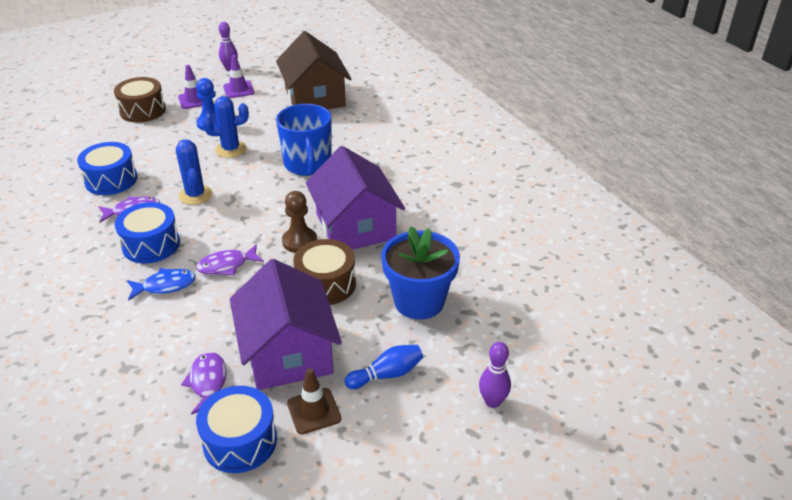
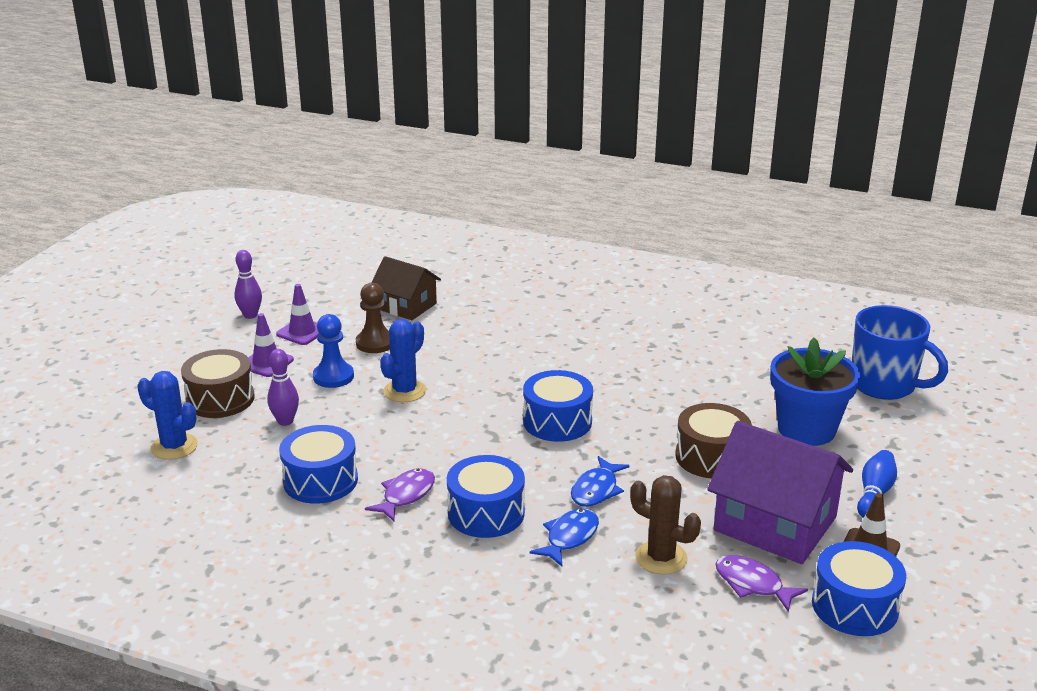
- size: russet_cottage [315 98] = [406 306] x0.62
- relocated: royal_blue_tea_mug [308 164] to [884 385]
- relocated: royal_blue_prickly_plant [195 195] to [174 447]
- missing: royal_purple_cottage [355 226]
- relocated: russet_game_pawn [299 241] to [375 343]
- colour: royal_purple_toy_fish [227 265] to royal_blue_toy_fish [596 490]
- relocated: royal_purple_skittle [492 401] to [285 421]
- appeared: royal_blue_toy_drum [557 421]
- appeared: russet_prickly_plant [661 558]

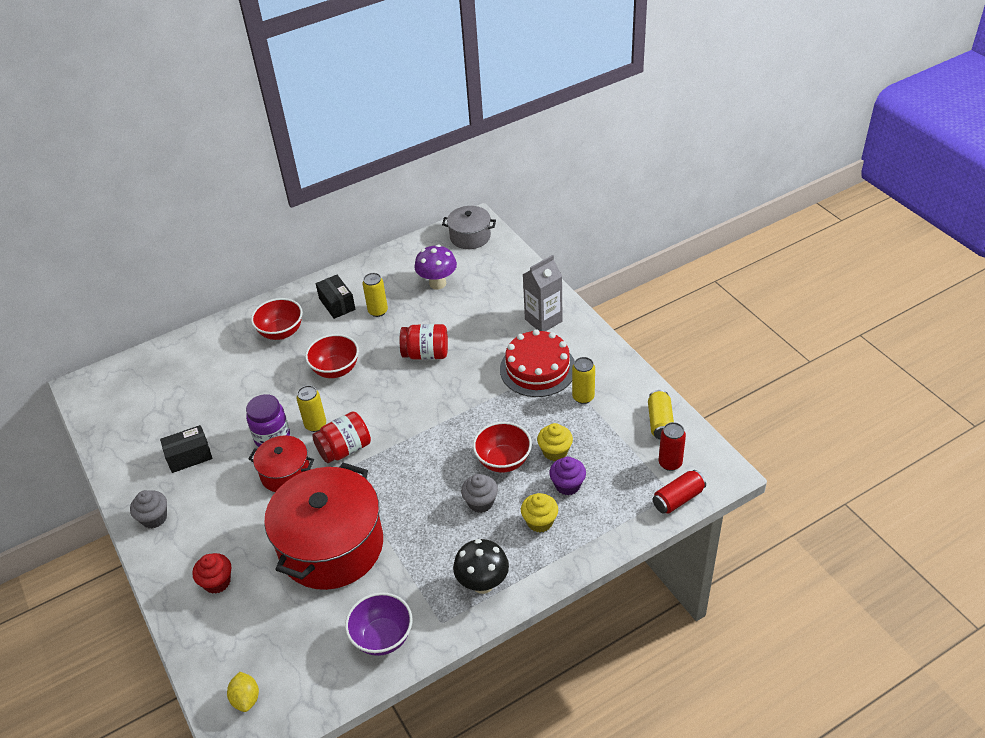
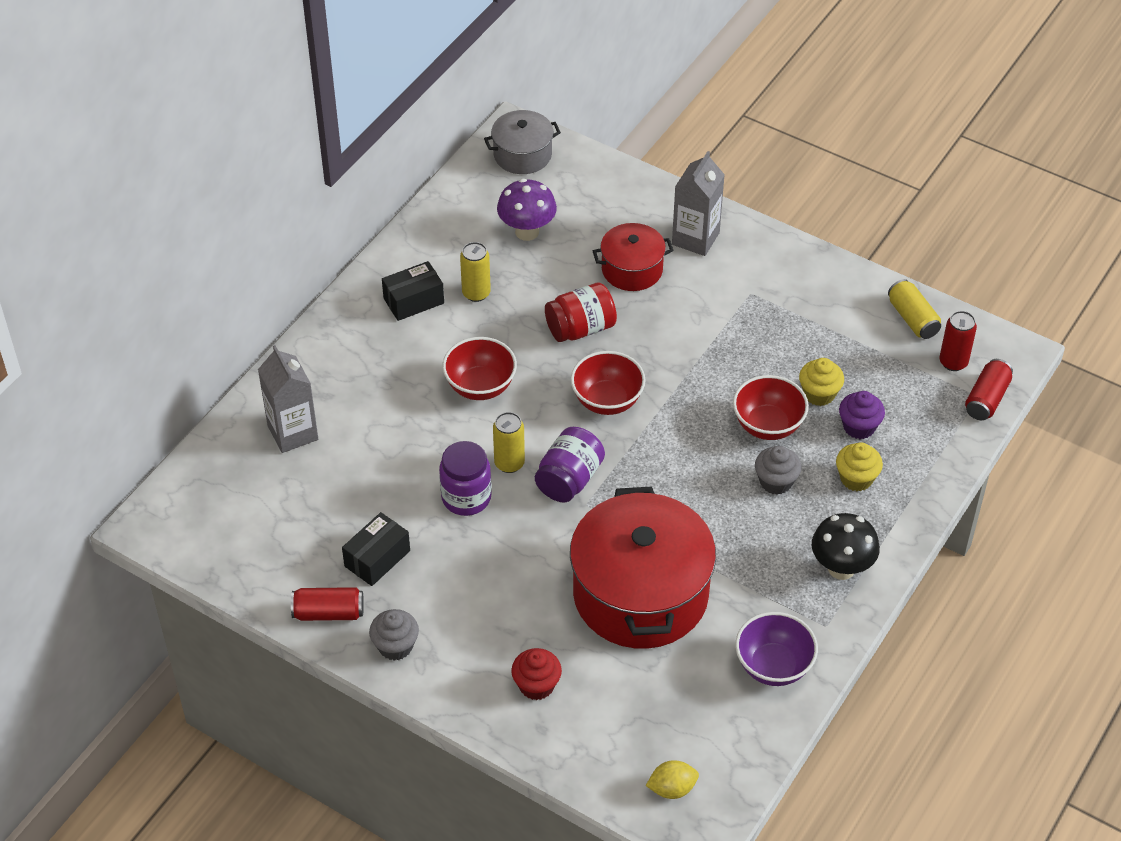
- spun: ebony_package [337 304] = [413 301] 60 degrees counterclockwise
- relocated: scarlet_deep_dish [281 332] to [607 401]
- missing: scarlet_gateau [537 368]
- missing: golden_soda_can [583 397]
- colour: scarlet_jam_jar [345 449] to royal_purple_jam_jar [569 479]
- relocated: scarlet_stockpot [285 473] to [632 269]
- spun: golden_citrus_fruit [246 699] = [672 789] 60 degrees counterclockwise
- appeared: ash-grey_milk_carton [293 433]
- appeared: scarlet_soda_can [328 613]

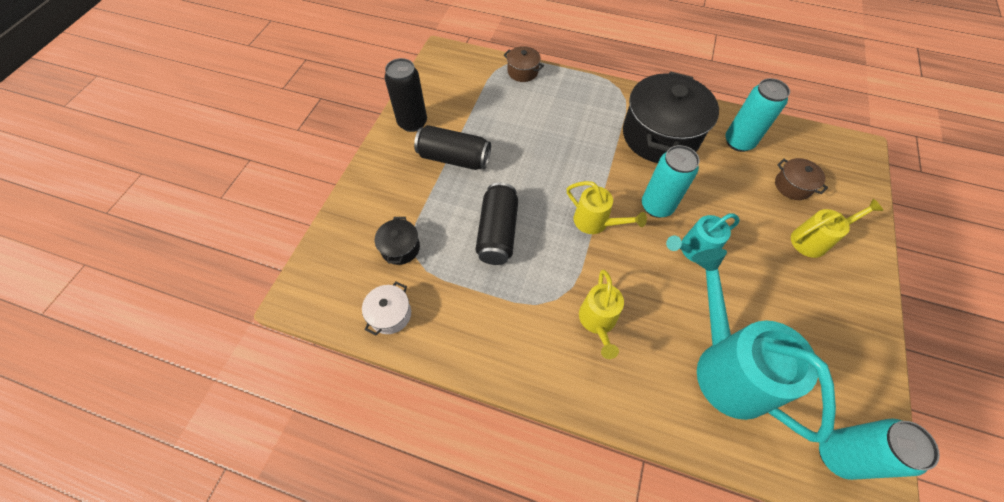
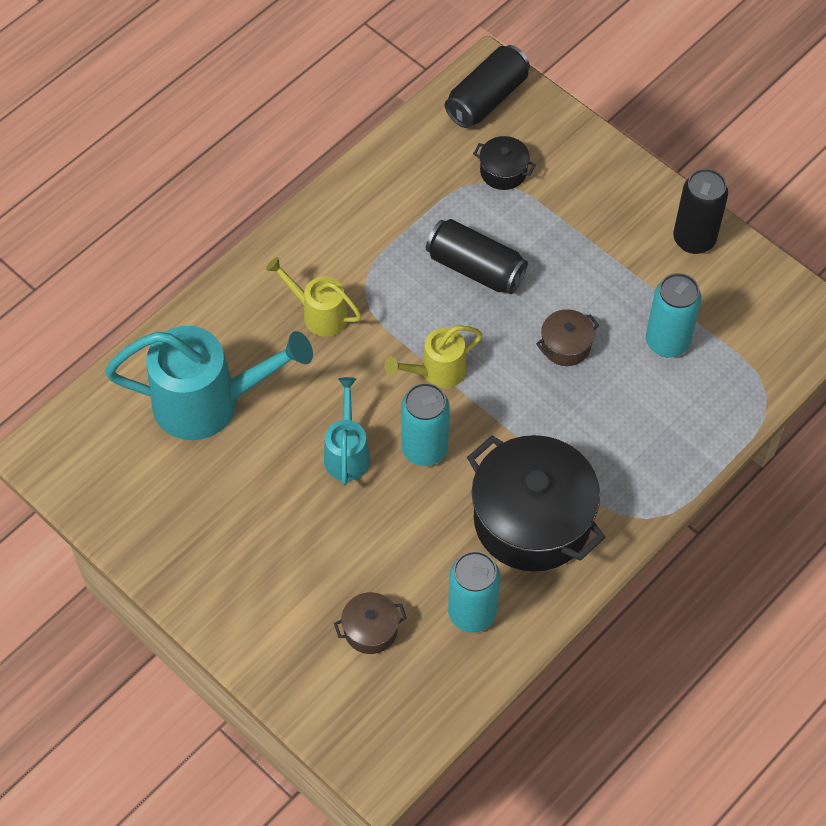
- relocated: russet_stockpot [523 71] to [566 345]
- relocated: ebony_soda_can [454 158] to [487 98]
- missing: golden_sprinkling_can [814 240]
- missing: white_stockpot [390 314]
- relocated: turquoise_soda_can [837 455] to [667 342]

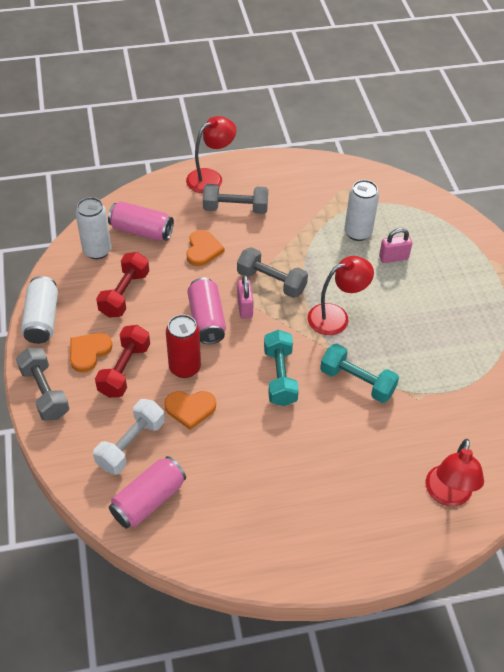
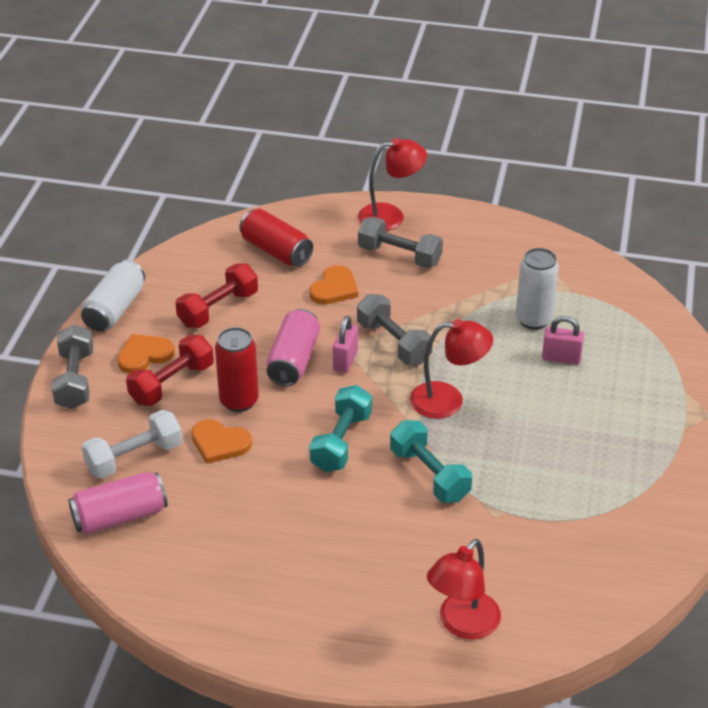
- missing: white_soda_can [97 251]
- colour: rose-pink_soda_can [141 231] to scarlet_soda_can [276 251]

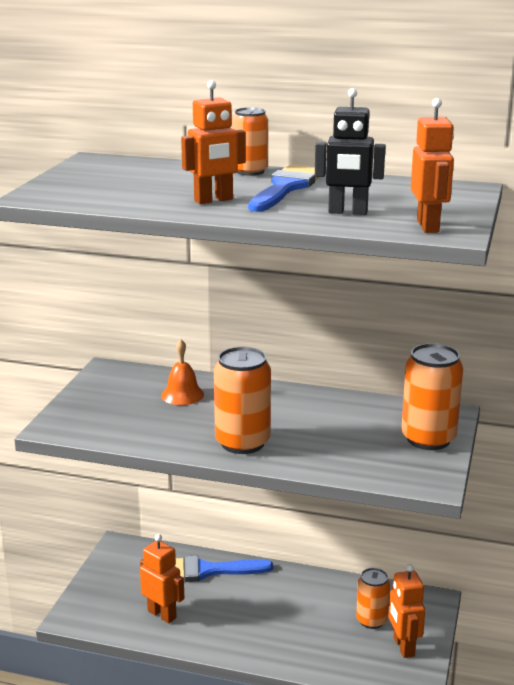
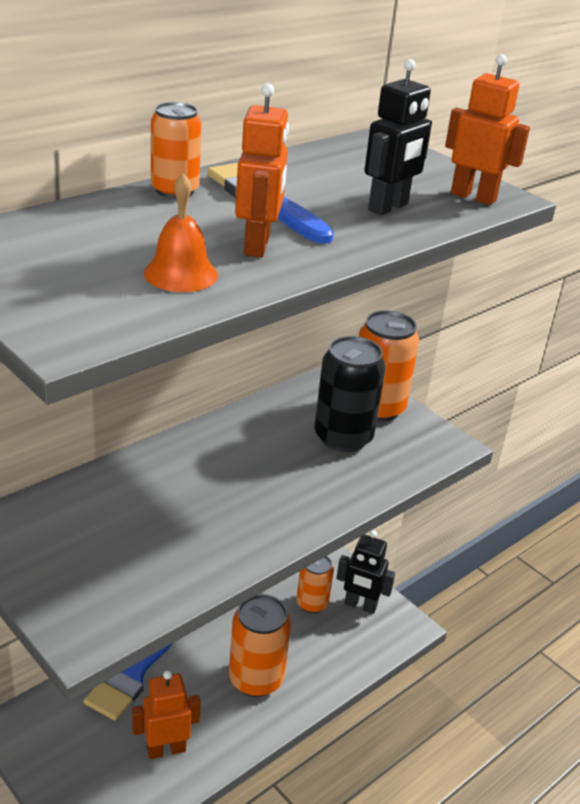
- relocated: orange-coloured_bell [182 395] to [180 274]
- relocated: orange-coloured_soda_can [242 442] to [256 679]
- colour: orange-coloured_robot [403 647] to ebony_robot [360 605]
- appeared: ebony_soda_can [343 437]

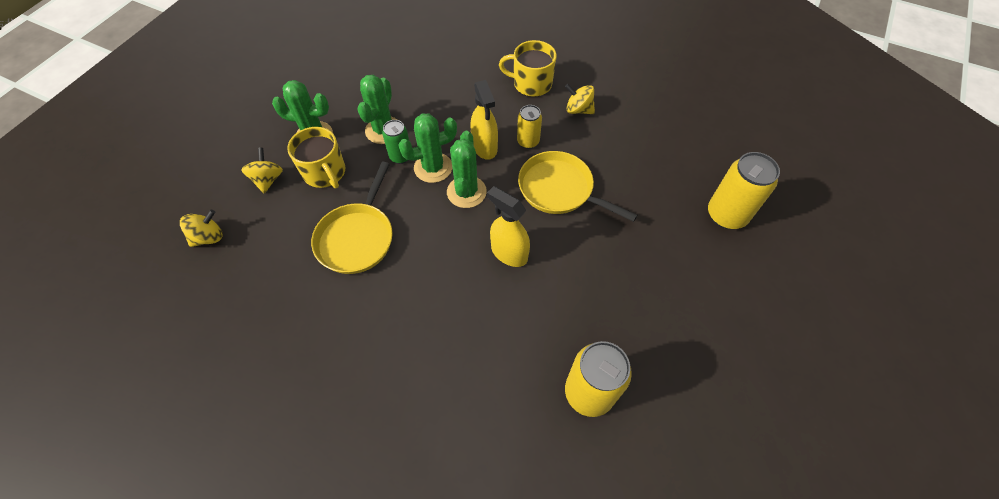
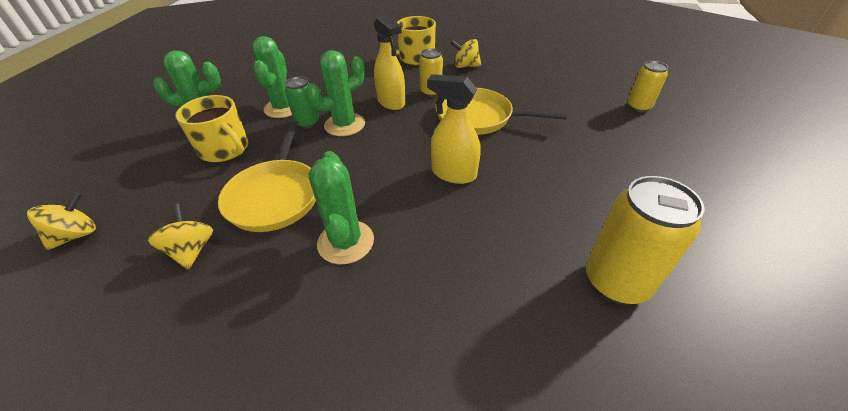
- relocated: green_prickly_plant [466 192] to [346 242]
- relocated: golden_spinning_top [268 180] to [192 250]
- size: golden_soda_can [726 215] = [638 107] x0.59

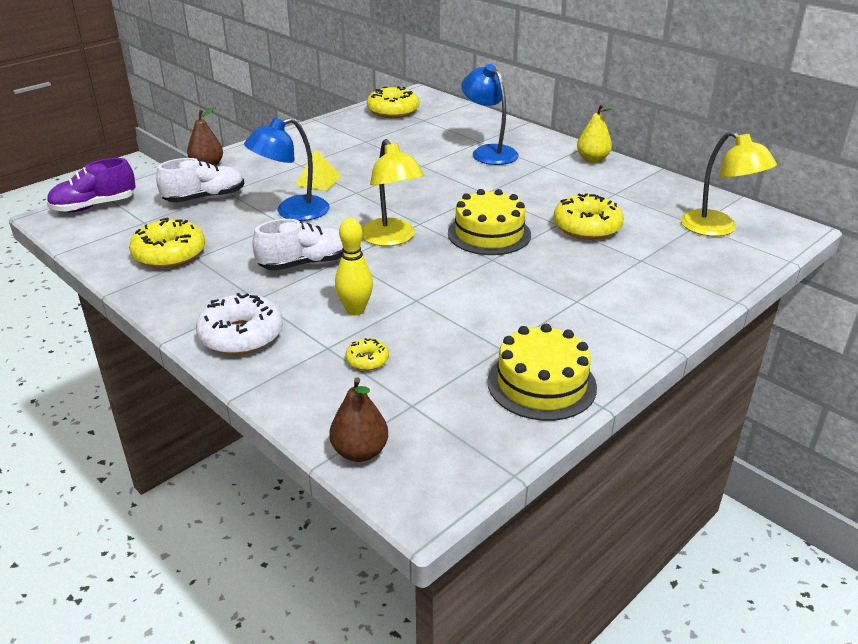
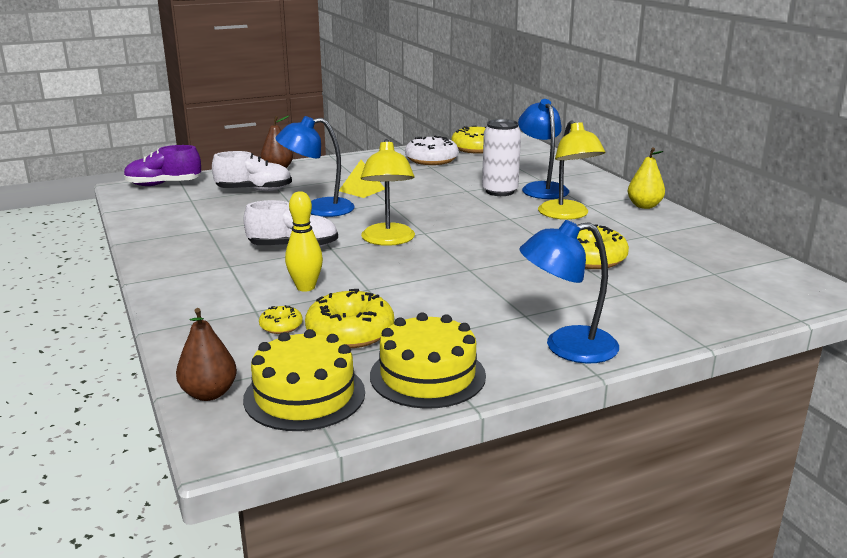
- relocated: golden_desk_lamp [717 229] to [567 215]
- relocated: golden_gateau [489 234] to [304 395]
- relocated: golden_donut [169 254] to [350 332]
- relocated: white_donut [241 335] to [431 160]
- appeared: white_soda_can [500 191]
- appeared: royal_blue_desk_lamp [566 347]

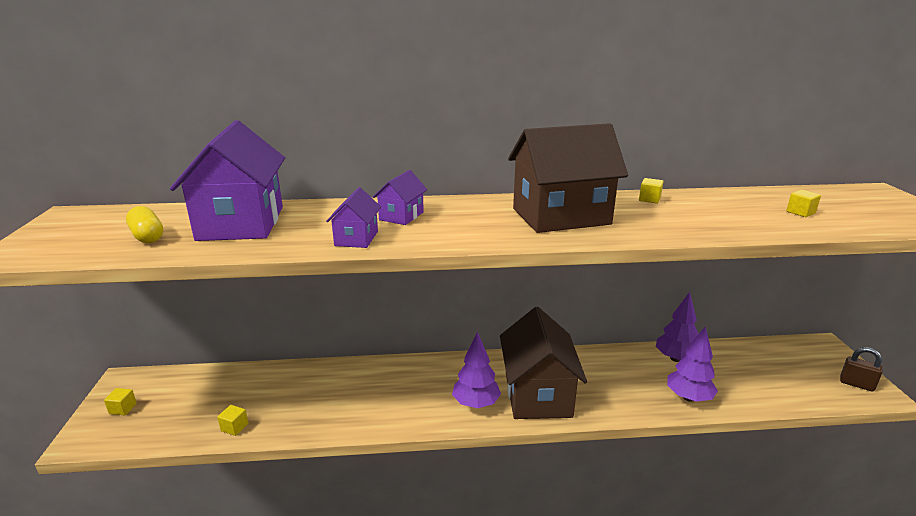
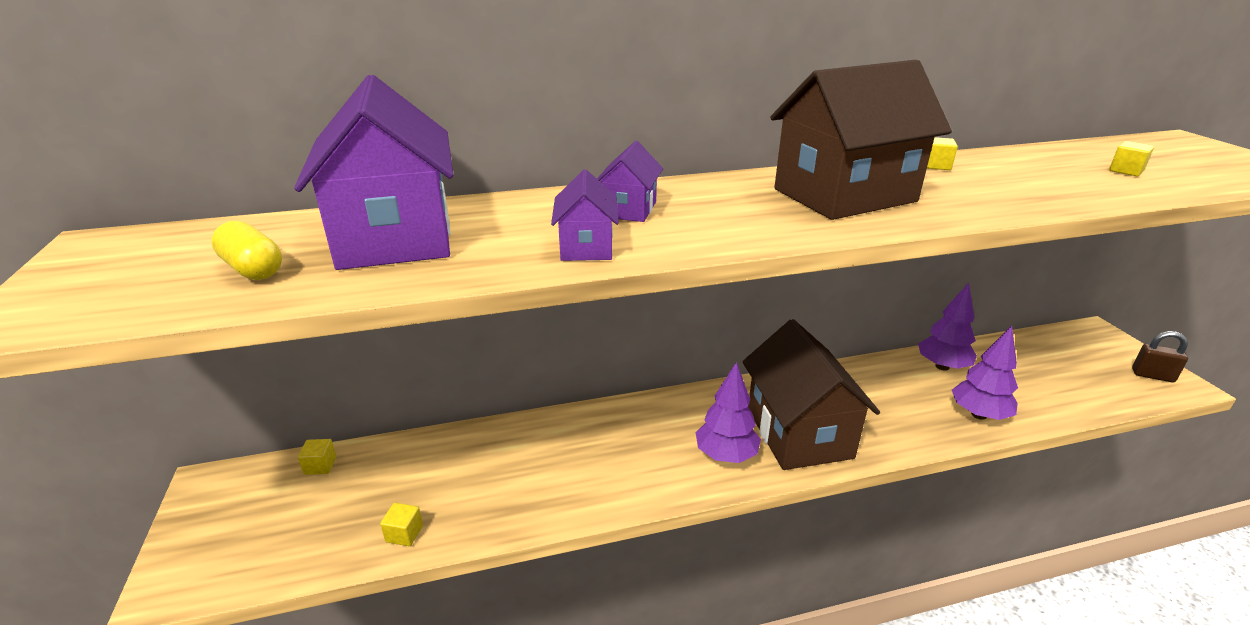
- relocated: golden_cube [123 409] to [320 466]

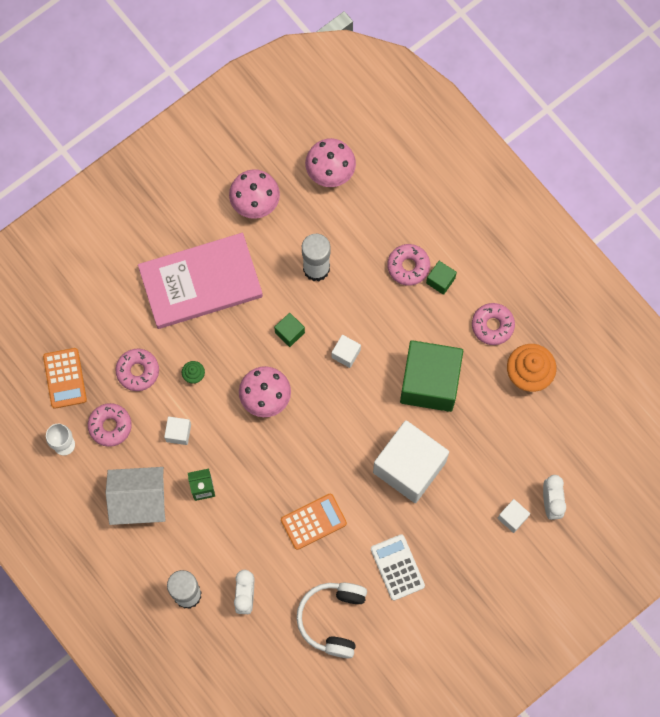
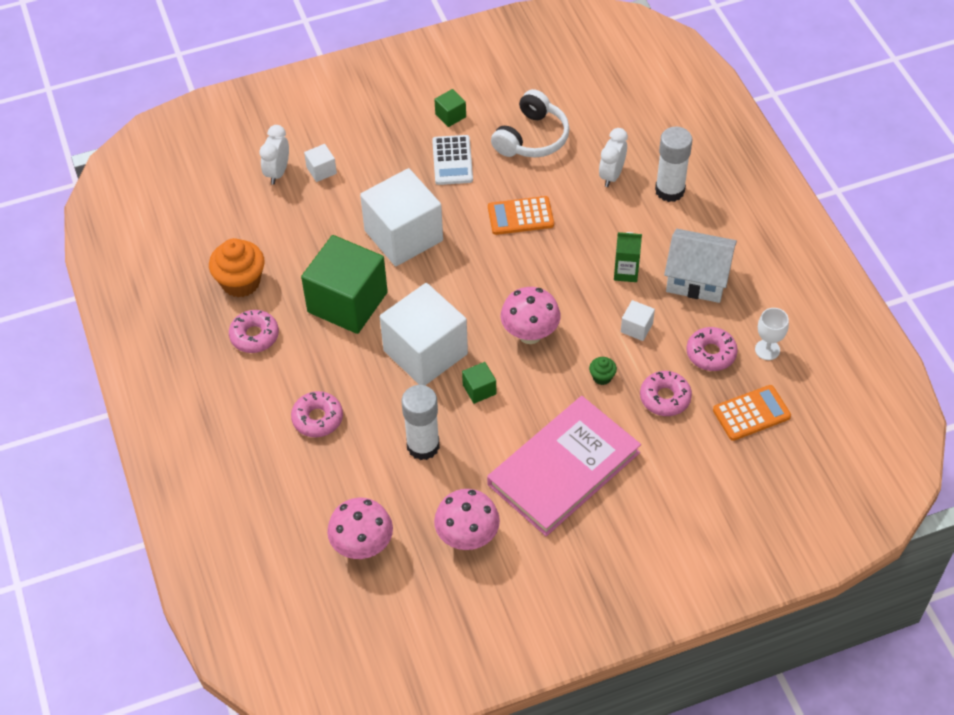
- spun: rose-pink_book [201 283] = [563 468] 45 degrees counterclockwise
- relocated: green_cube [440 280] to [450 115]
- size: white_cube [346 354] = [425 352] x2.42
- spun: orange-coloured_pocket_calculator [65 378] = [751 413] 60 degrees clockwise

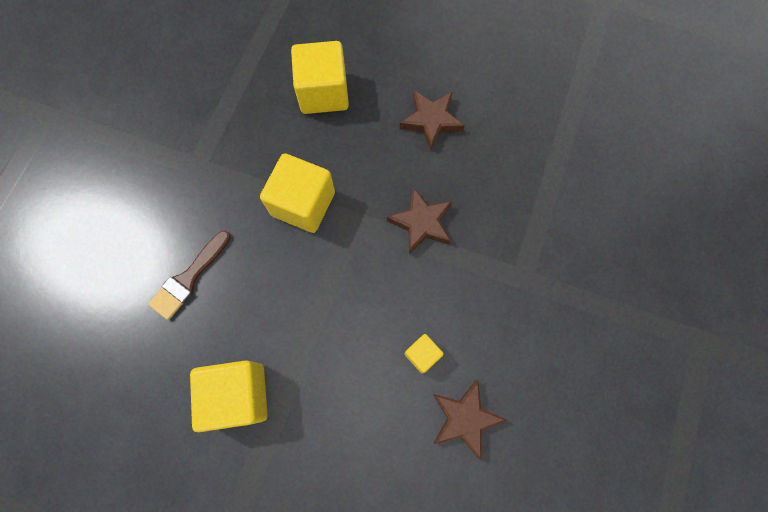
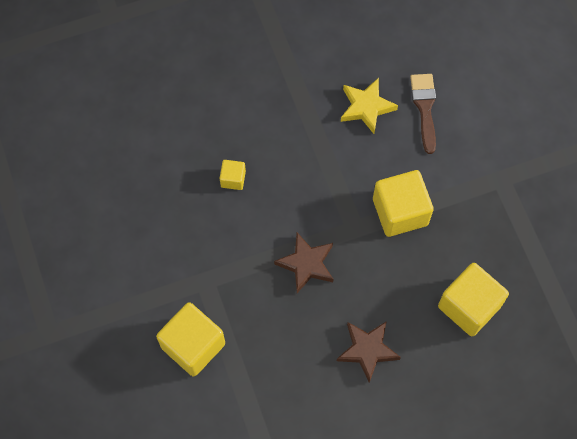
- relocated: golden_cube [238 395] to [193 345]
- missing: russet_star_shape [464 418]
- appeared: golden_star_shape [366 107]

